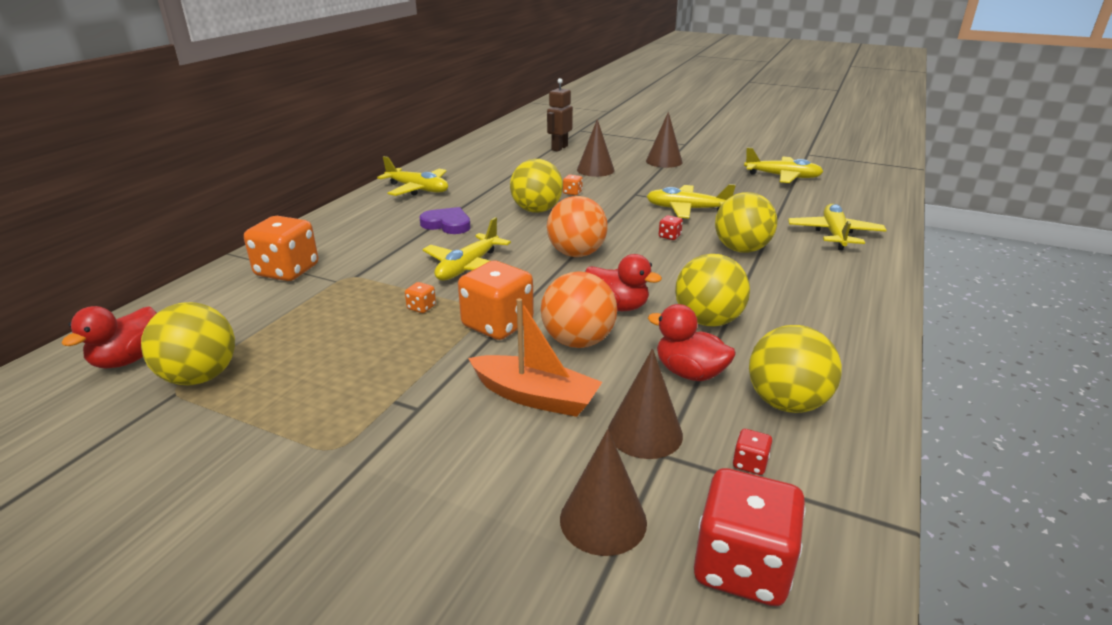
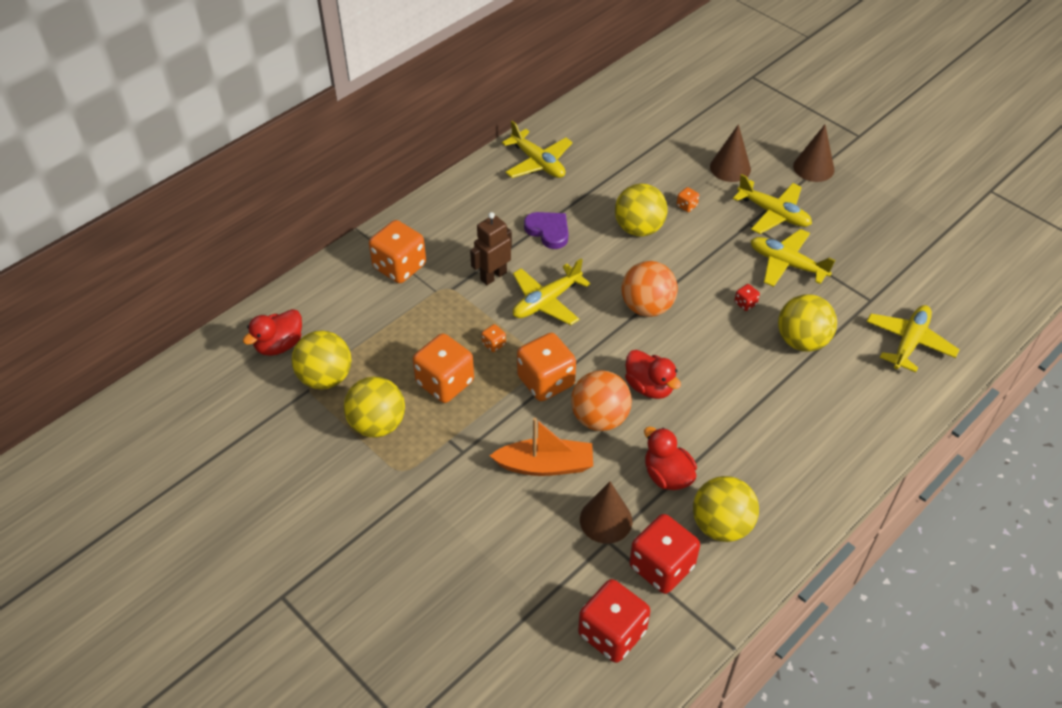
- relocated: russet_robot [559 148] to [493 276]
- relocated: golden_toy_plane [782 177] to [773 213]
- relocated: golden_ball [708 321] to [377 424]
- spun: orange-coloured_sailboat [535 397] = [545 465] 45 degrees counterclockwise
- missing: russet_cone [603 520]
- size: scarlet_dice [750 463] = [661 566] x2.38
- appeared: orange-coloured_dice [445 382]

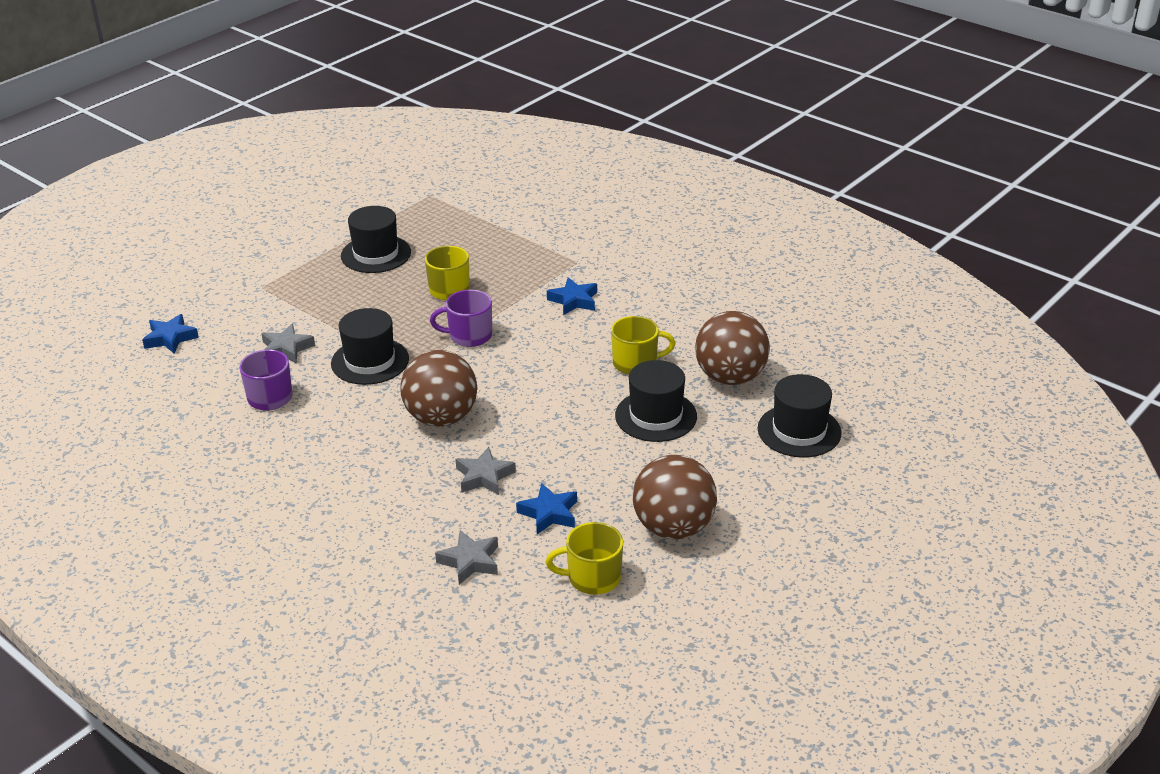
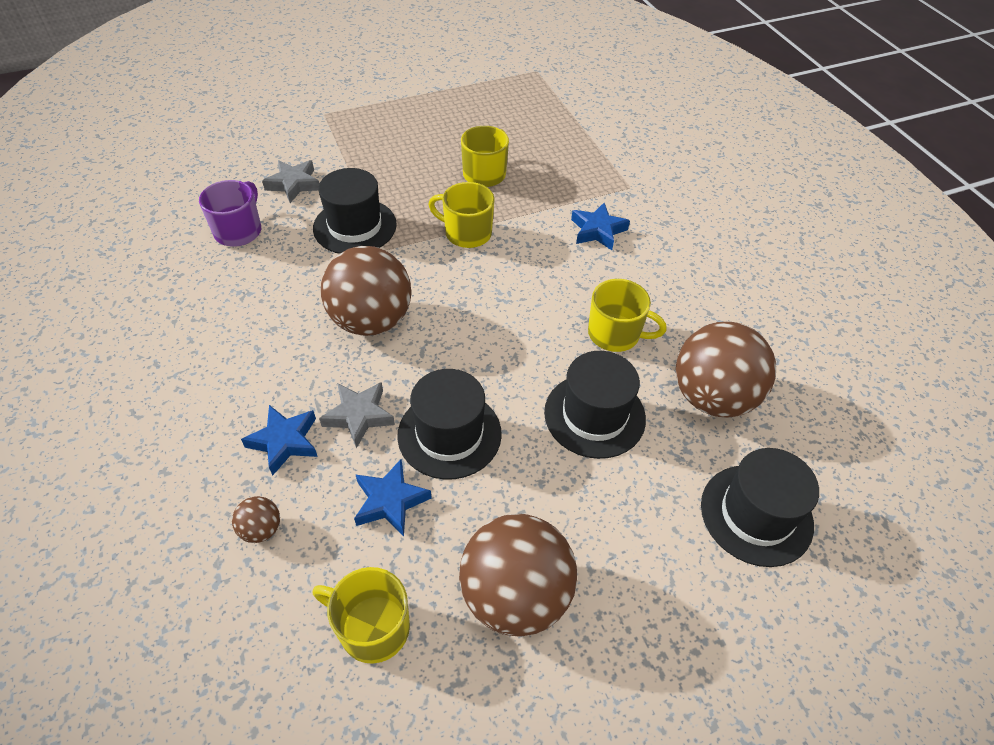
- relocated: ebony_tall_hat [376 254] to [449 434]
- colour: royal_purple_tea_mug [469 336] to golden_tea_mug [466 233]
- relocated: royal_blue_star_shape [170 338] to [285 442]
- exchanged: ash-grey_star_shape [470 561] to russet_ball [261 529]

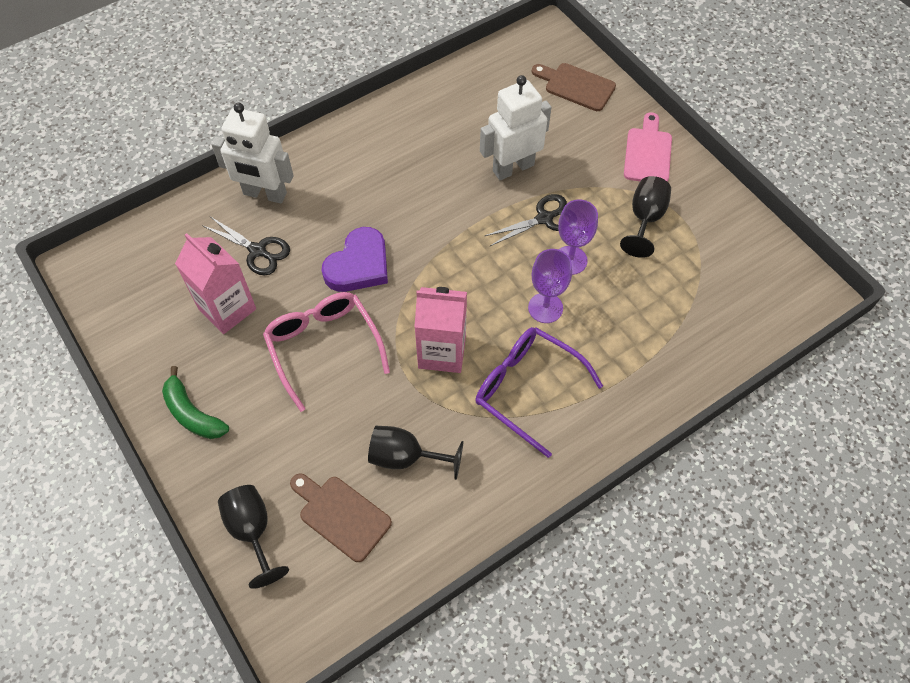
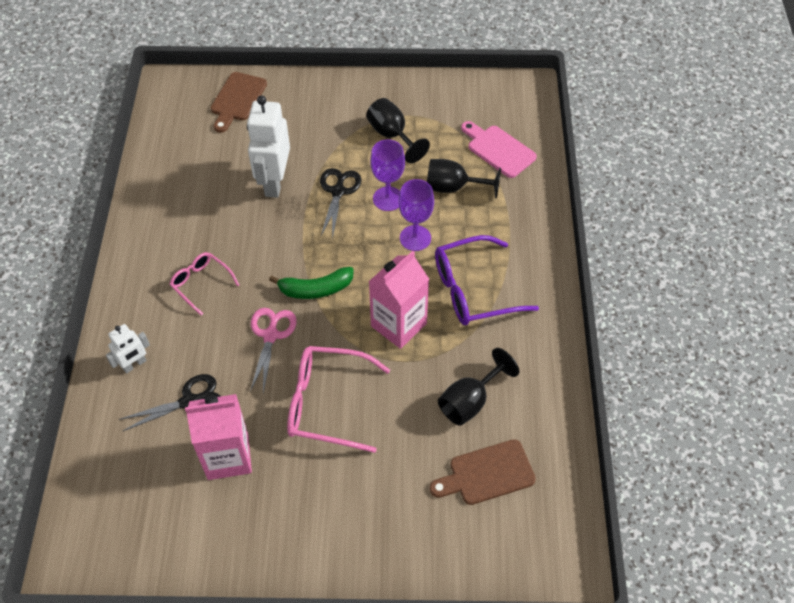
- spun: russet_chopping_board [576 86] = [237 99] 45 degrees counterclockwise
- size: white_robot [265 194] = [134 364] x0.53
- relocated: rose-pink_chopping_board [648 153] to [498 149]
- exchanged: royal_purple_heart_shape [359 265] to rose-pink_pair_of_scissors [271 335]
- relocated: green_banana [192 413] to [316 289]
- relocated: ebony_chalice [252 531] to [453 187]
- appeared: rose-pink_spectacles [201 283]

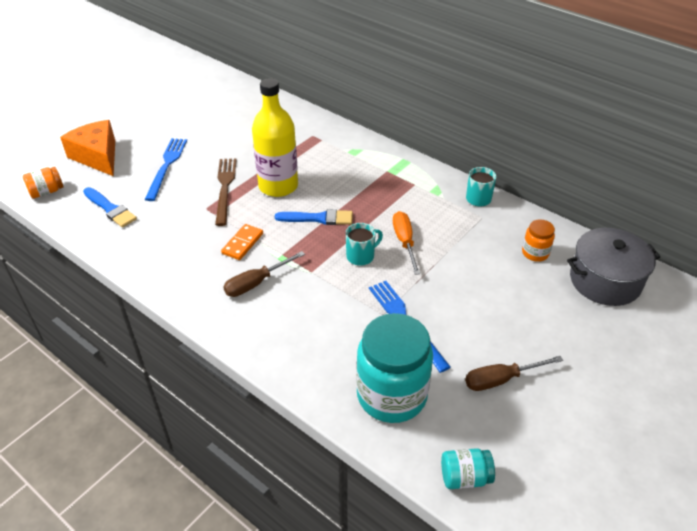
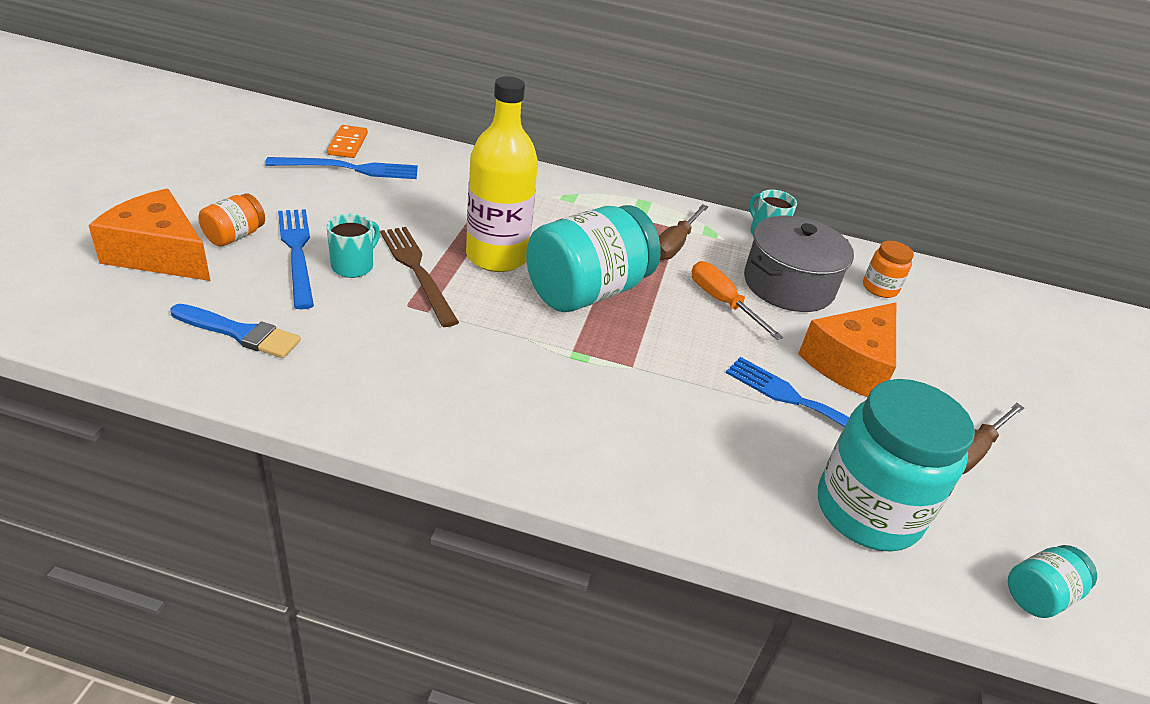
- relocated: orange-coloured_jam_jar [46 192] to [234 236]
- exchanged: royal_blue_brush [318 218] to turquoise_jam_jar [587 291]
- relocated: turquoise_tea_mug [361 256] to [353 266]
- relocated: orange-coloured_domino_tile [243 243] to [348 144]
- relocated: ash-grey_stockpot [605 281] to [788 285]
- relocated: russet_hand_screwdriver [256 283] to [675 244]
- appeared: royal_blue_fork [349 168]
- appeared: orange-coloured_cheese [851 364]

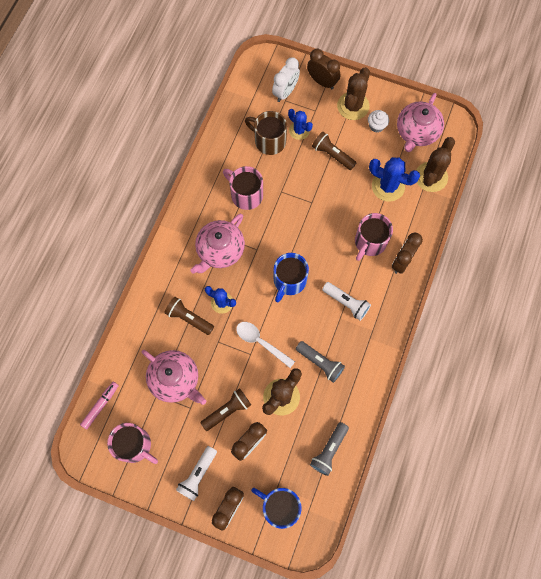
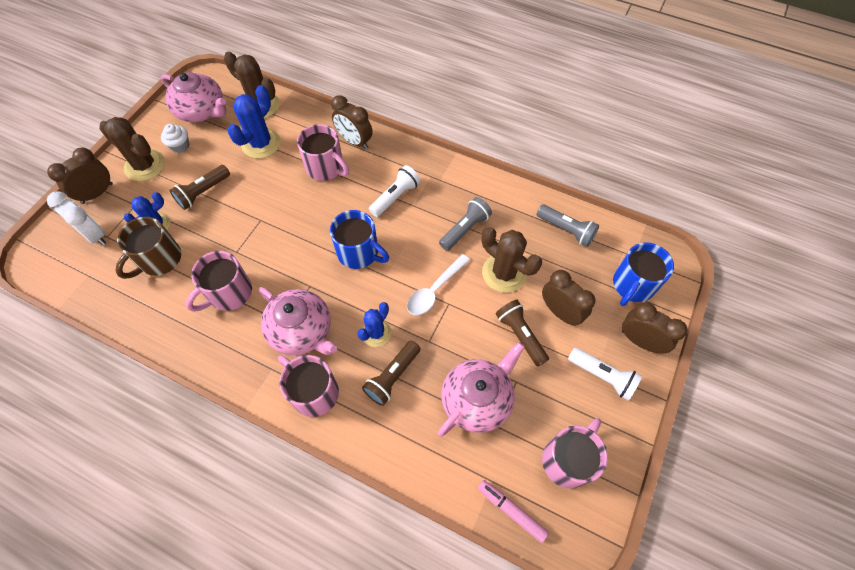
- appeared: rose-pink_tea_mug [313 392]

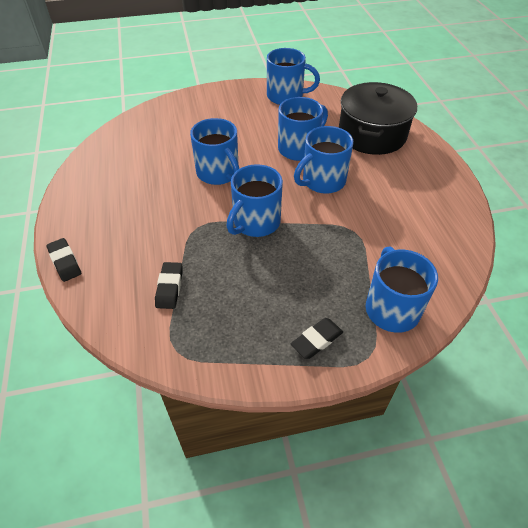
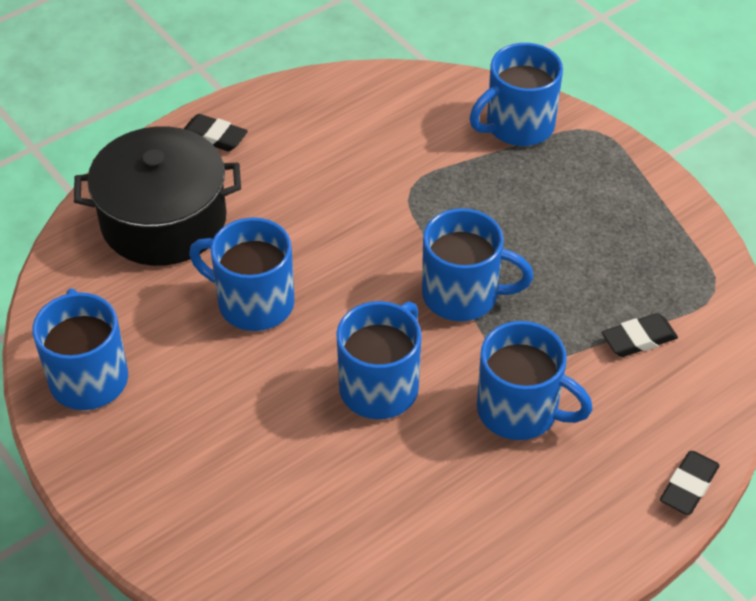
- relocated: royal_blue_tea_mug [322 181] to [520 411]
- relocated: ebony_eraser [316 340] to [214 137]

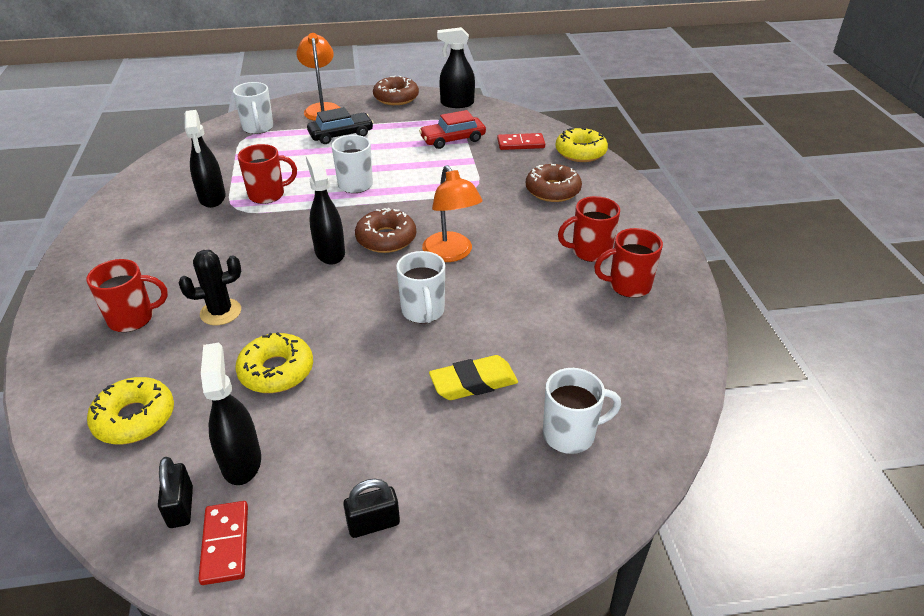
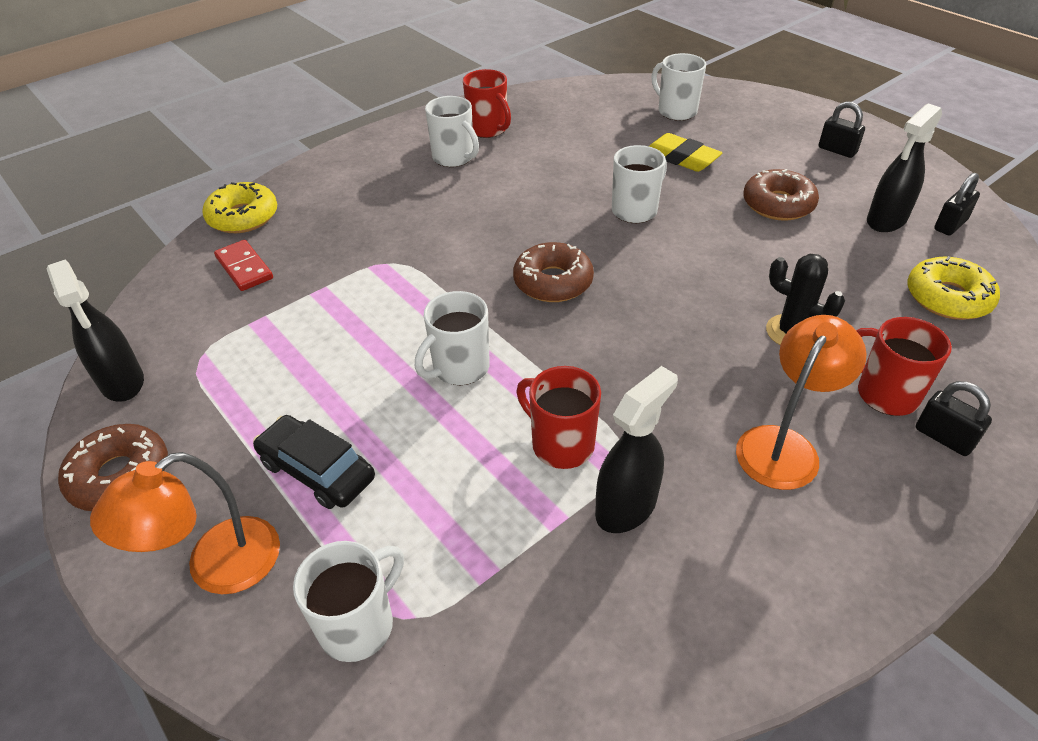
- missing: scarlet_car [452 139]
- missing: ebony_spray_bottle [330 252]
- relocated: russet_donut [552 190] to [778 204]
- relocated: orange-coloured_desk_lamp [451 254] to [784 445]
- colour: scarlet_tea_mug [590 251] to white_tea_mug [454 158]
- missing: golden_donut [276 371]
- missing: scarlet_domino_tile [225 544]
- appeared: ebony_small_lock [944 437]

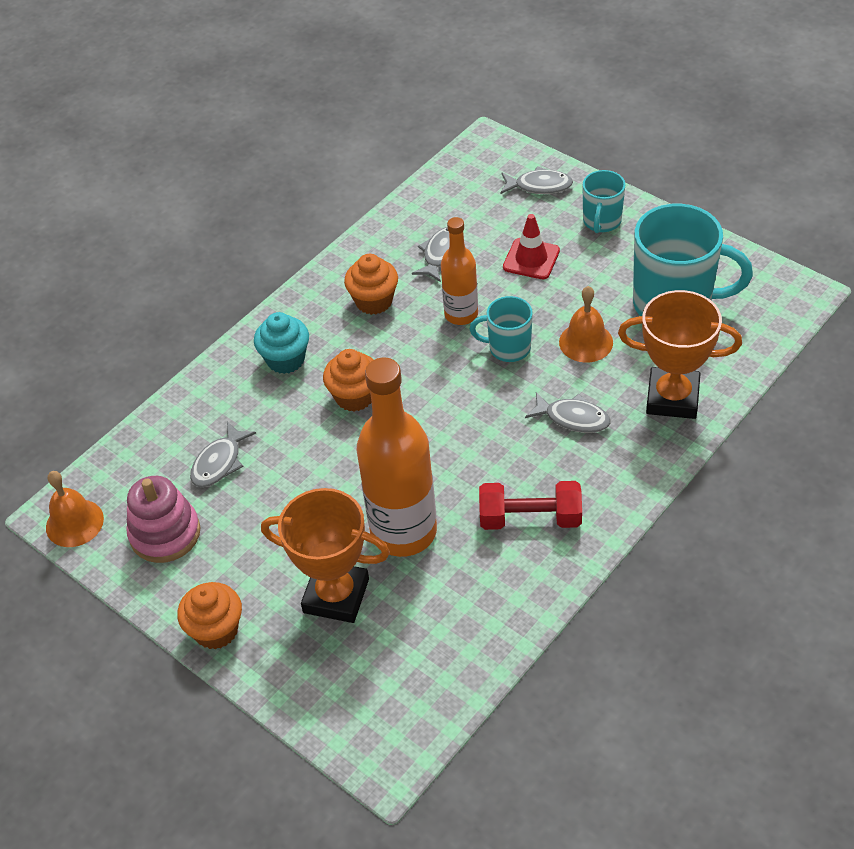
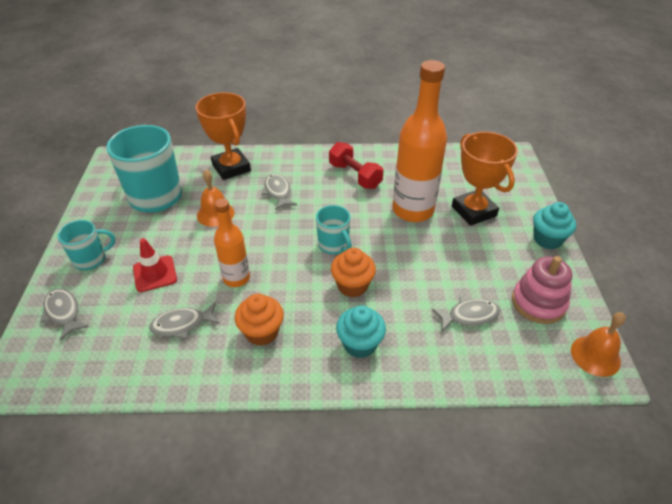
- relocated: turquoise_tea_mug [508 348] to [334 245]
- colour: orange-coloured_cupcake [216 630] to turquoise_cupcake [547 239]

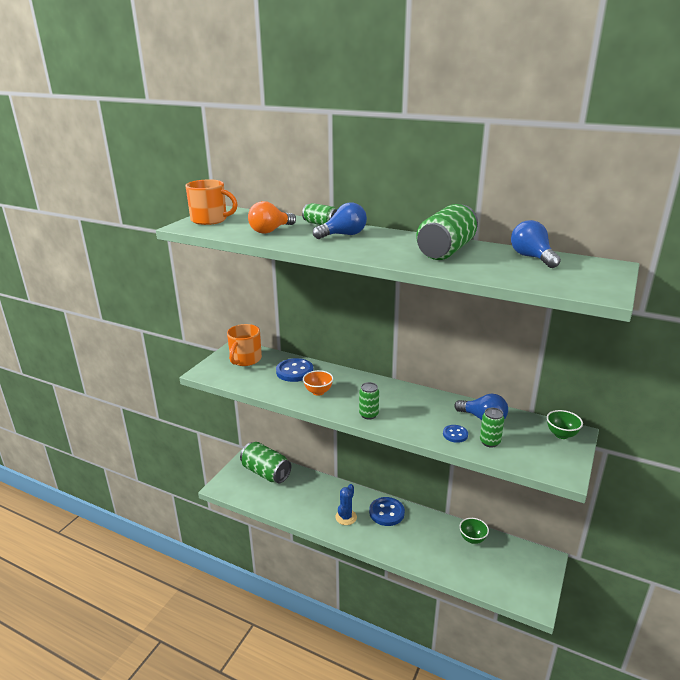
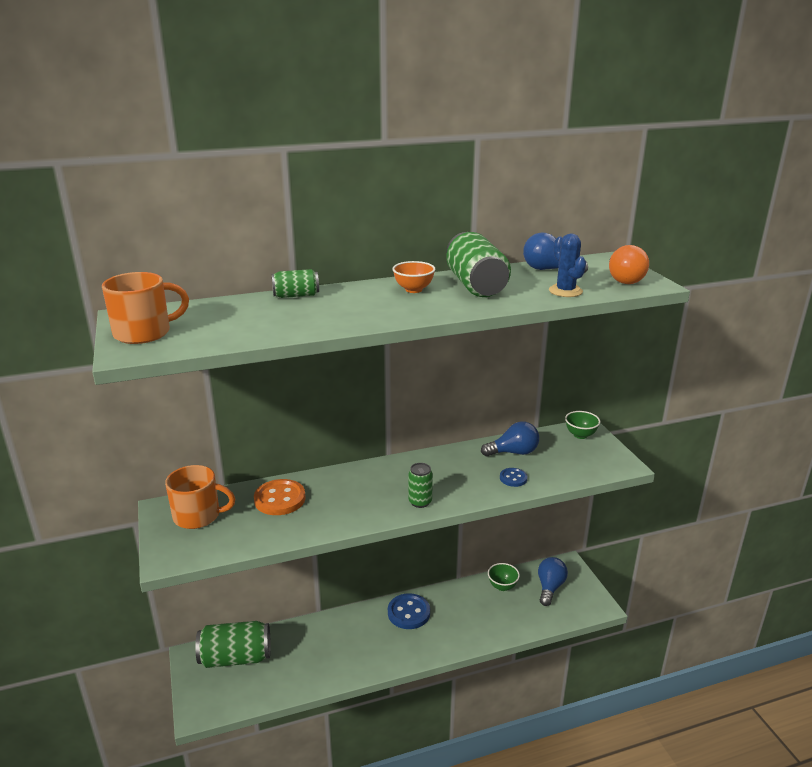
- relocated: orange-coloured_lightbulb [270 231] to [623 279]
- relocated: royal_blue_lightbulb [343 235] to [550 587]
- spun: orange-coloured_tea_mug [245 359] = [198 516] 60 degrees counterclockwise
- colour: royal_blue_shirt_button [294 371] to orange-coloured_shirt_button [280 499]
- relocated: orange-coloured_deep_dish [318 392] to [413 290]
- missing: green_soda_can [489 442]
- relocated: royal_blue_prickly_plant [346 517] to [565 291]

